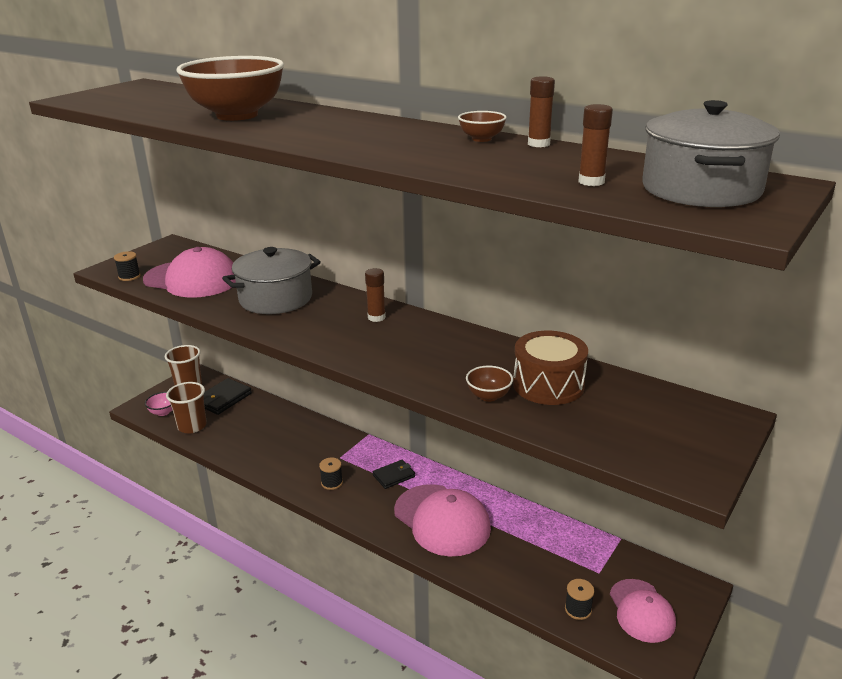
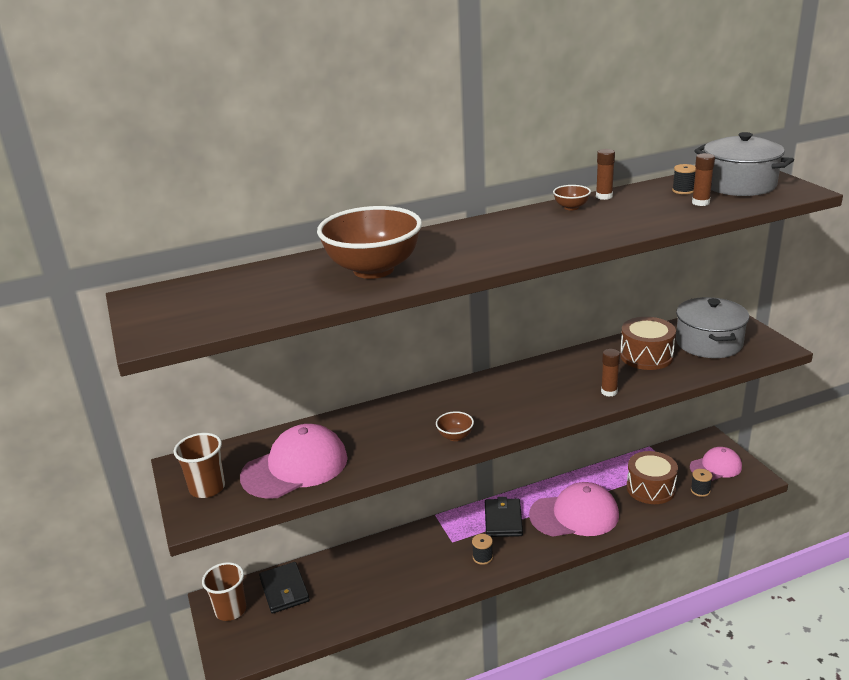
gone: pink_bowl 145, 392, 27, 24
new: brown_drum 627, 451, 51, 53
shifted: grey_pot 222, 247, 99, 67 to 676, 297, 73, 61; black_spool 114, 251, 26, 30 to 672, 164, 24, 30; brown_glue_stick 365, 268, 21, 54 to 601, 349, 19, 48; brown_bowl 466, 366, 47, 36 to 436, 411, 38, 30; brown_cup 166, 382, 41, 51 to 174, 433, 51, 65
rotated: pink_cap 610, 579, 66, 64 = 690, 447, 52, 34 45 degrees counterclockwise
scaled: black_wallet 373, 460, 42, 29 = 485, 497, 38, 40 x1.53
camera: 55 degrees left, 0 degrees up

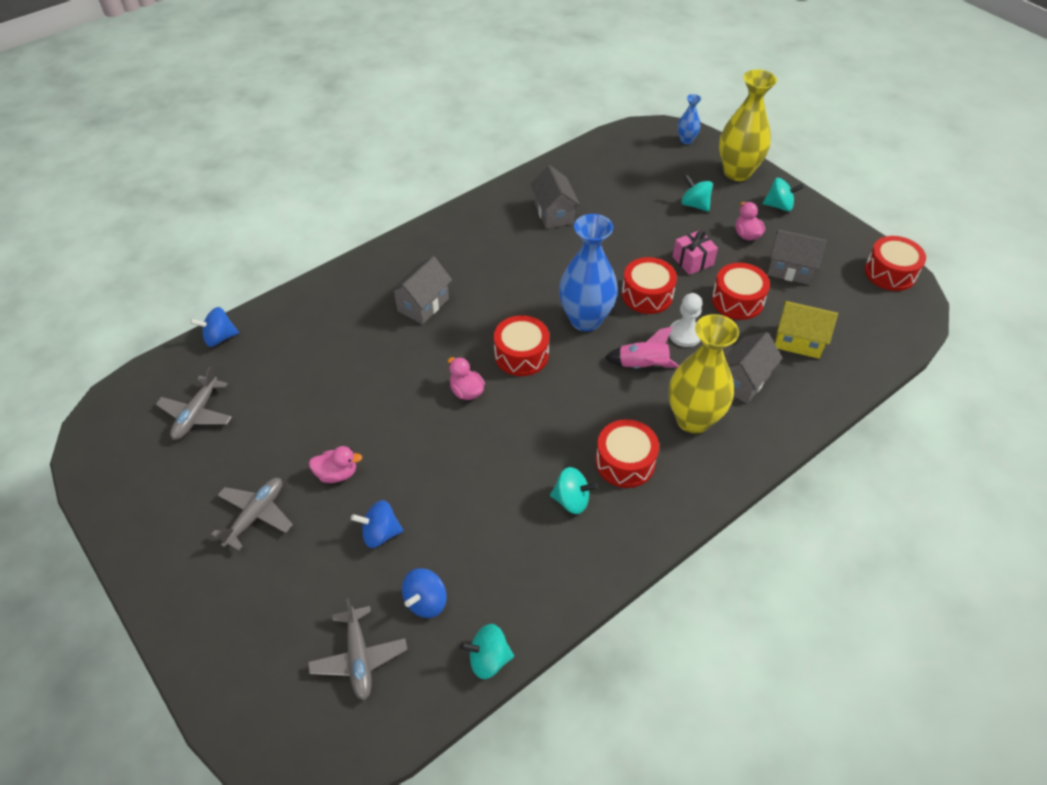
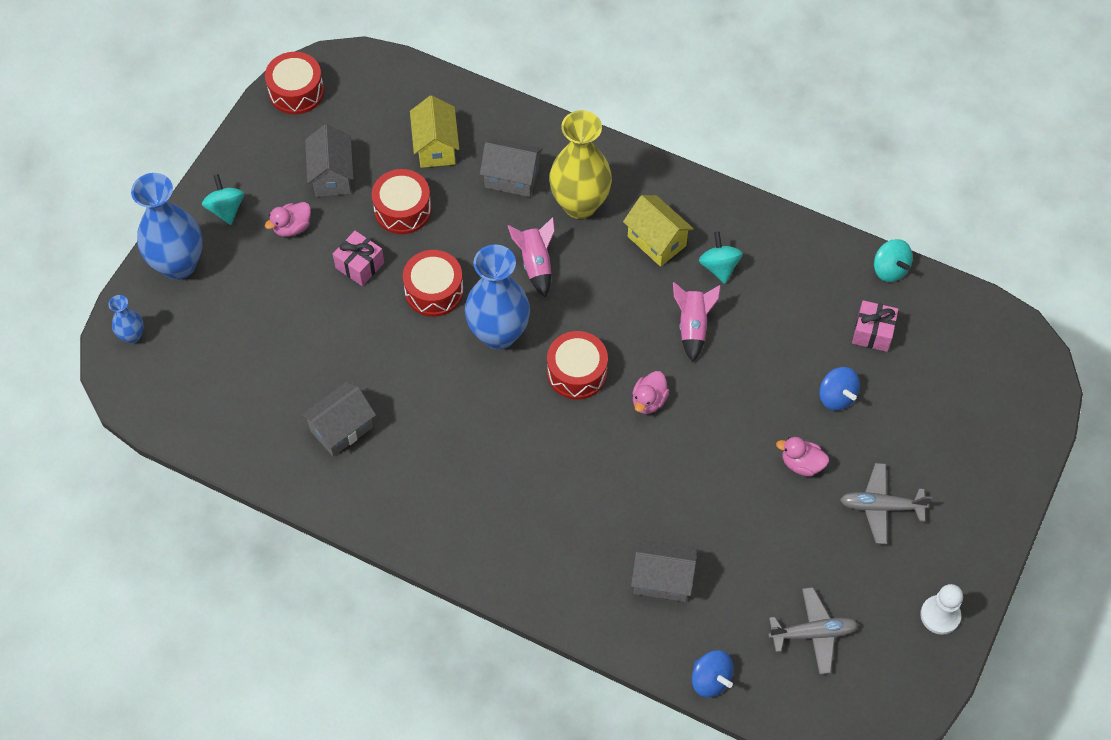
gone: turquoise_spinning_top 681, 175, 32, 37; grey_plane 308, 598, 99, 102
new: pink_rocket 673, 282, 48, 80
shifted: grey_house 389, 256, 63, 68 to 631, 539, 66, 63; white_pawn 669, 293, 33, 54 to 920, 584, 43, 51
swapped: red_drum 595, 419, 64, 69 to yellow_house 623, 195, 71, 72; blue_spinning_top 402, 568, 45, 50 to pink_gift 852, 300, 47, 52
repainted: yellow_vase 719, 69, 58, 112 to blue_vase 131, 173, 72, 107
rotated: pink_duck 309, 446, 53, 37 = 776, 437, 53, 40 45 degrees counterclockwise
camera: 115 degrees left, 10 degrees up

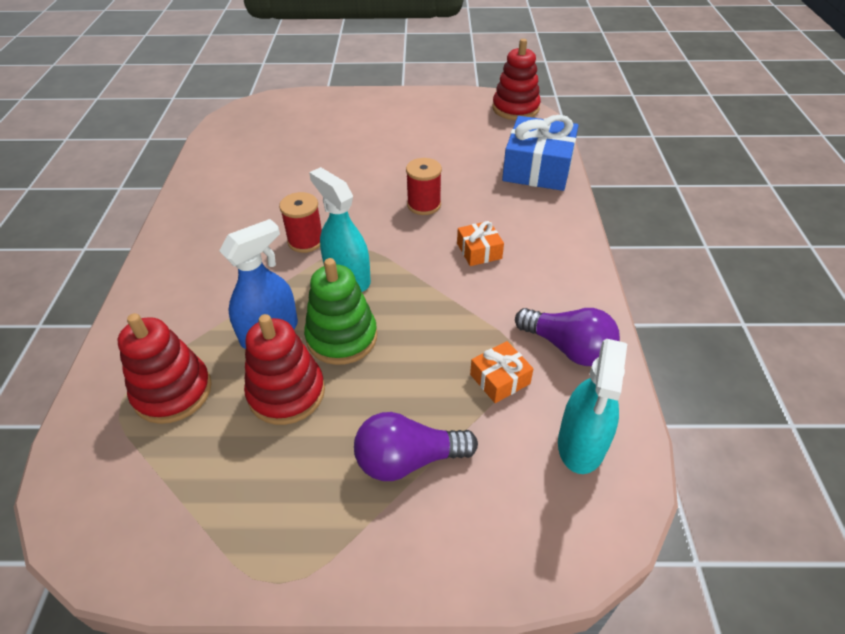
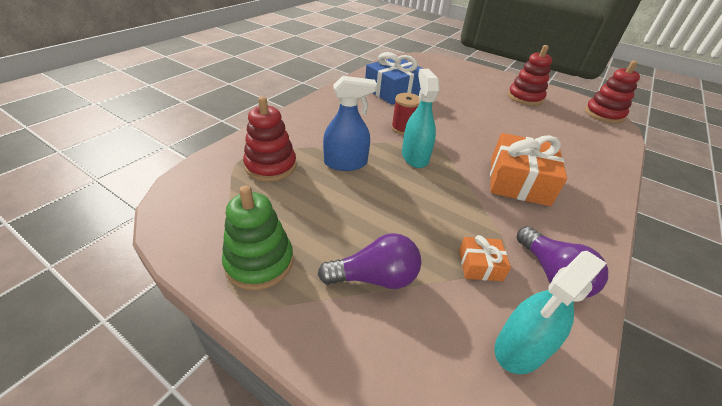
gone: red_spool 406, 158, 36, 57
shifted: blue_gift 502, 115, 77, 76 to 365, 52, 59, 53; green_stacking_toy 304, 258, 73, 107 to 222, 185, 72, 105; red_stacking_toy 244, 314, 81, 111 to 508, 45, 44, 61
rotated: purple_light_bulb 354, 412, 124, 69 = 318, 233, 103, 56 150 degrees clockwise
scaled: orange_gift 457, 221, 47, 45 = 490, 133, 77, 73 x2.04
camera: 30 degrees right, 5 degrees down

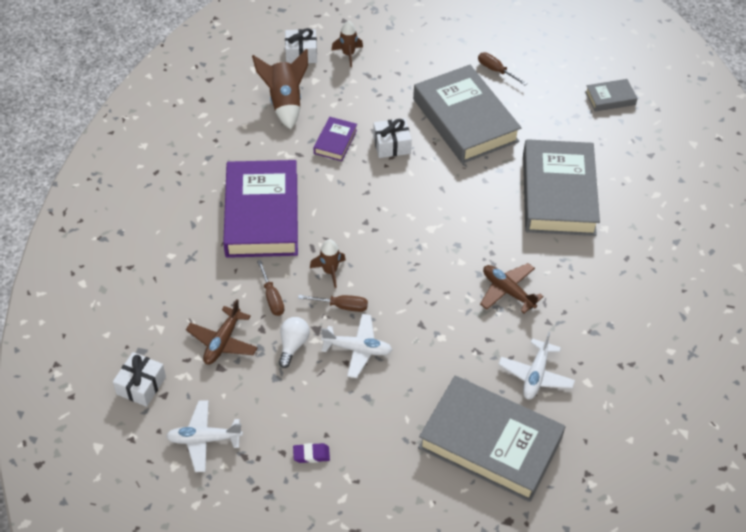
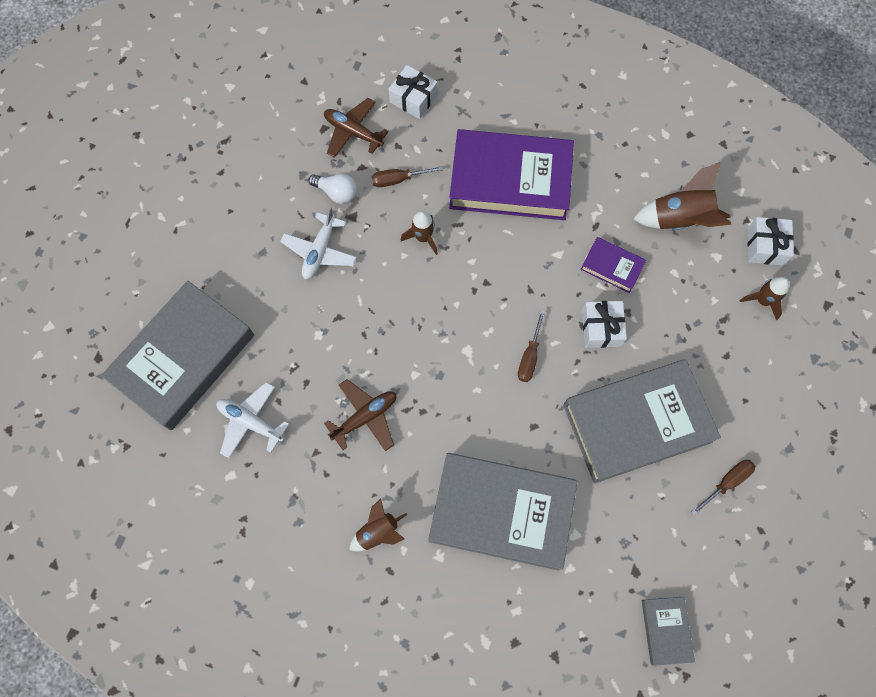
gone: white_plane 166, 400, 77, 72; purple_eraser 293, 443, 37, 20
new: brown_rocket 349, 499, 58, 53
shifted: brown_screwdriver 298, 295, 70, 17 to 518, 310, 27, 72; white_gift 113, 352, 53, 55 to 389, 65, 48, 54
camera: 100 degrees right, 20 degrees up

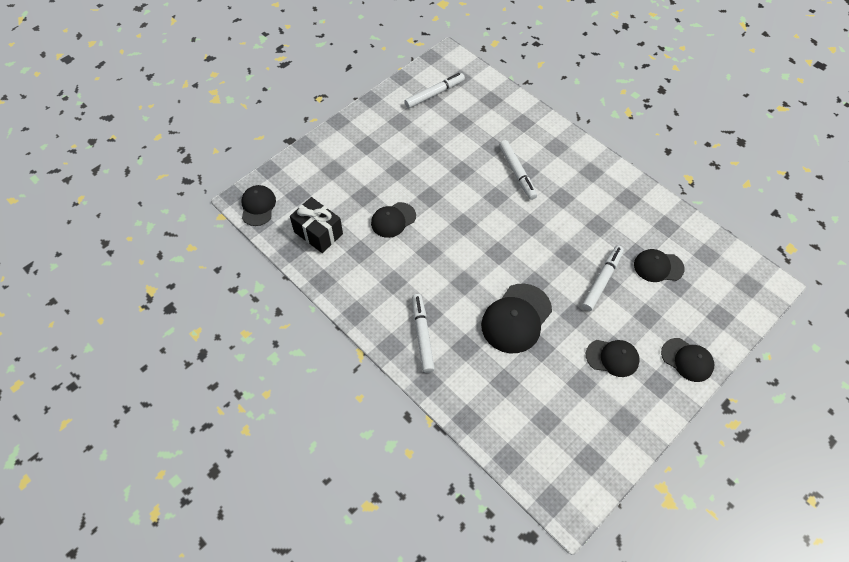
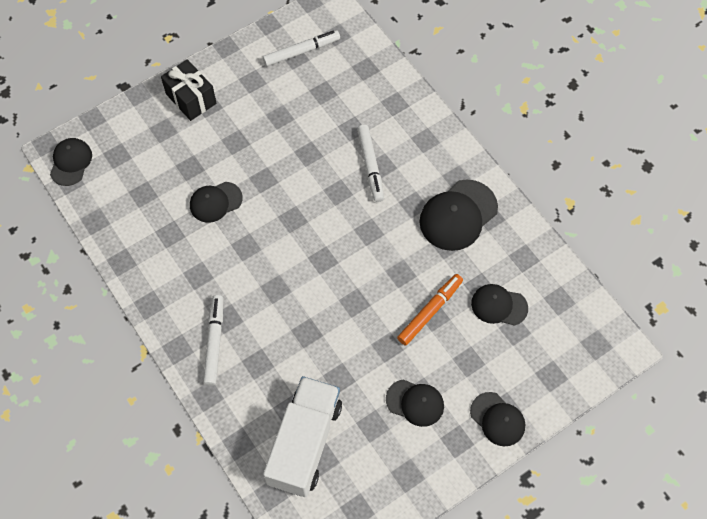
new: white_truck 263, 376, 79, 121
shifted: black_gift 290, 197, 53, 56 to 161, 59, 56, 62; black_cap 481, 284, 71, 69 to 419, 179, 79, 72
repainted: white_marker 582, 246, 42, 65 to orange_marker 397, 274, 66, 72
camera: 10 degrees right, 5 degrees up

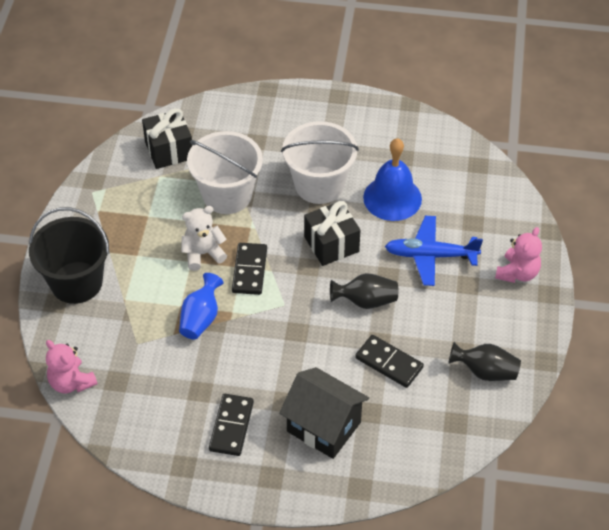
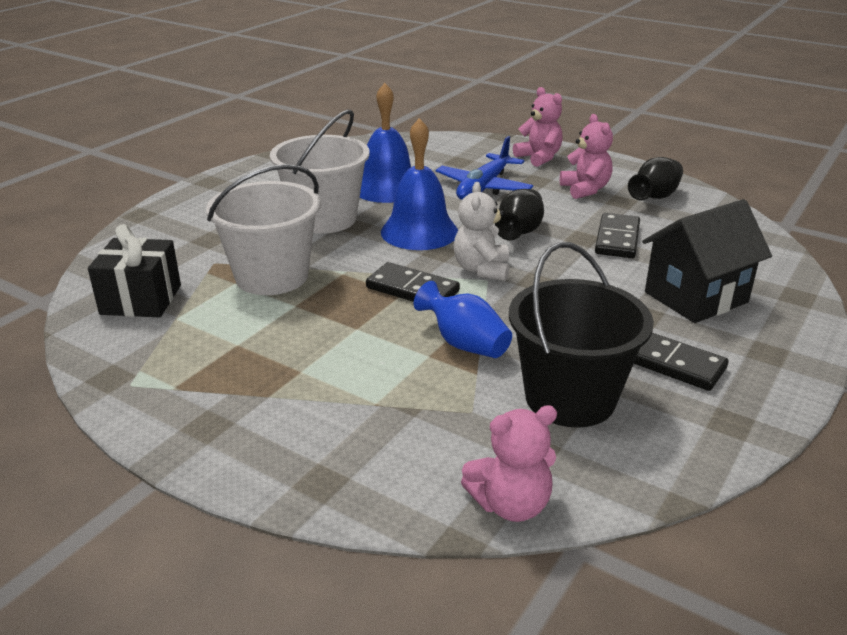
new: pink_teddy_bear 560, 114, 53, 85
shifted: white_teddy_bear 181, 206, 46, 65 to 454, 182, 55, 99; black_bucket 29, 207, 81, 97 to 509, 242, 145, 186
swapped: black_gift 304, 201, 56, 65 to blue_bell 381, 118, 77, 132
rotated: black_domino 355, 335, 69, 53 = 595, 213, 45, 45 45 degrees counterclockwise
camera: 65 degrees left, 20 degrees down

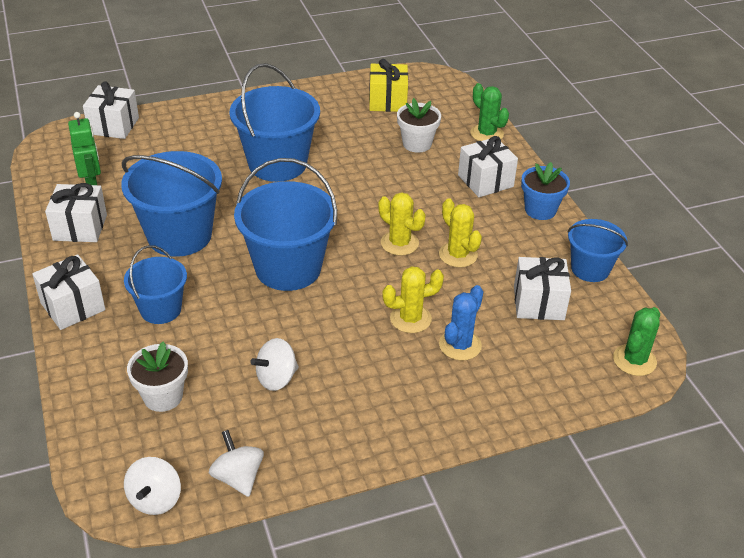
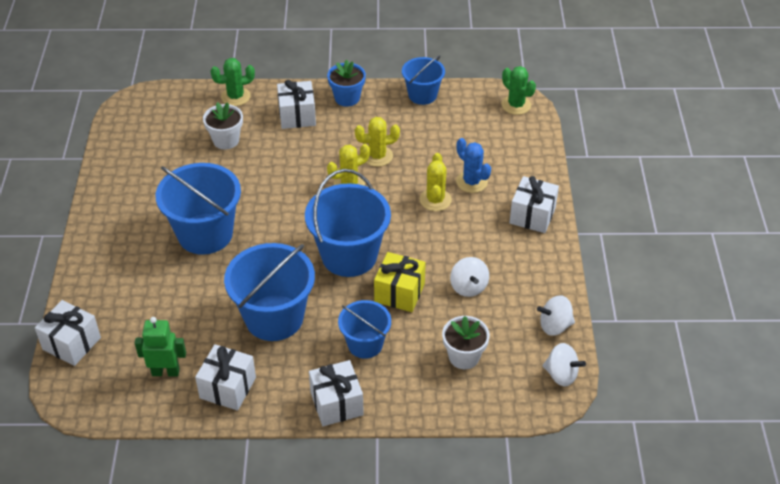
shifted: yellow_gift 369, 59, 39, 53 to 374, 252, 52, 60; white_gift 514, 257, 57, 63 to 509, 176, 50, 57
camera: 70 degrees left, 5 degrees up

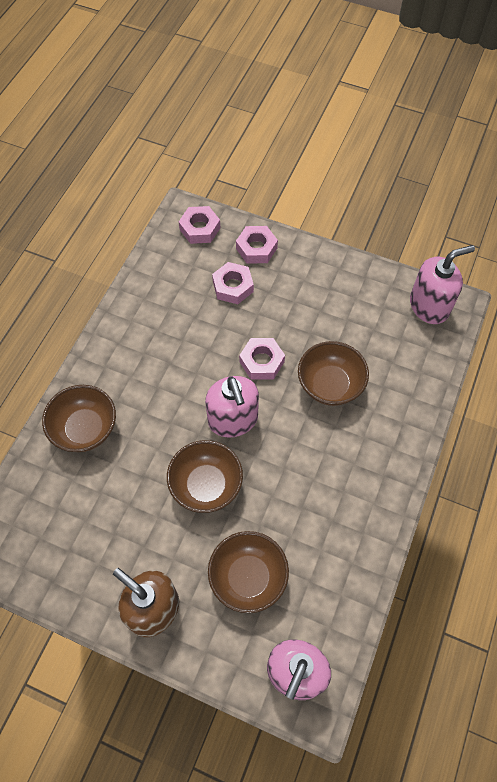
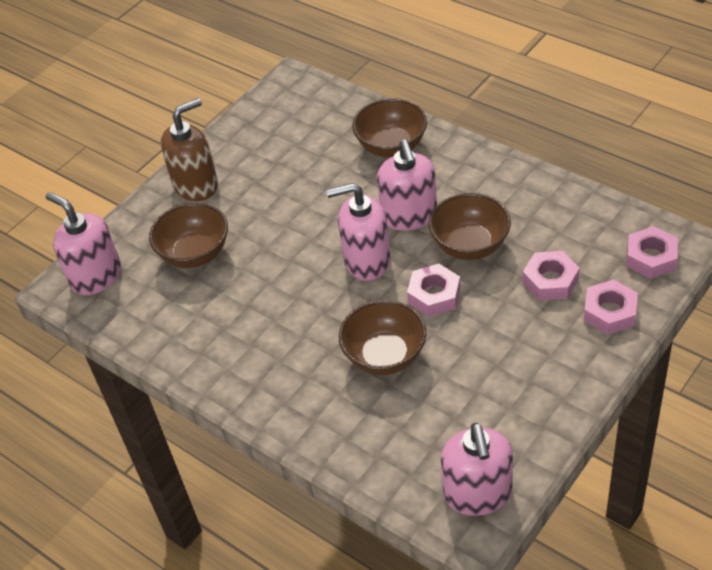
new: pink_soap_dispenser 377, 140, 60, 91
shifted: brown_bowl 167, 440, 76, 73 to 429, 193, 82, 67
camera: 110 degrees right, 15 degrees down

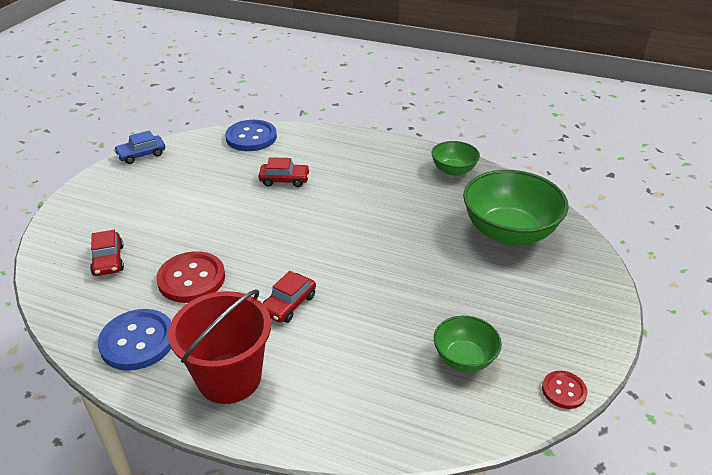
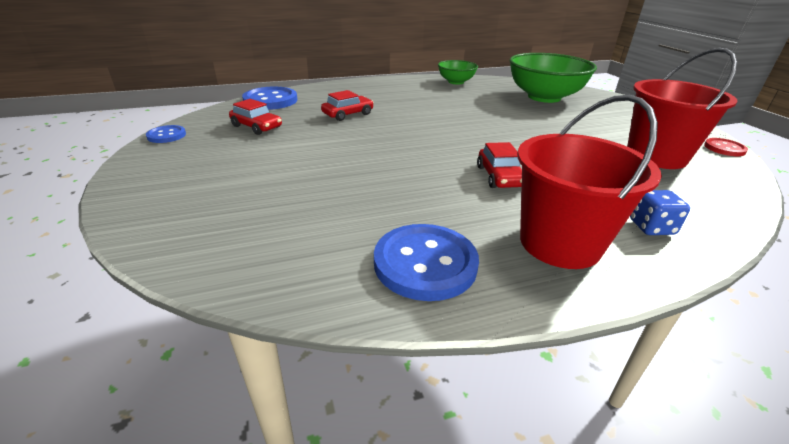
gone: red_button 156, 251, 69, 52
new: blue_dice 630, 190, 60, 45
shifted: red_car 90, 230, 34, 46 to 229, 99, 53, 36
swapped: blue_car 114, 130, 51, 34 to blue_button 146, 125, 40, 18; green_bowl 434, 316, 68, 56 to red_bucket 627, 48, 111, 121
camera: 40 degrees left, 5 degrees down

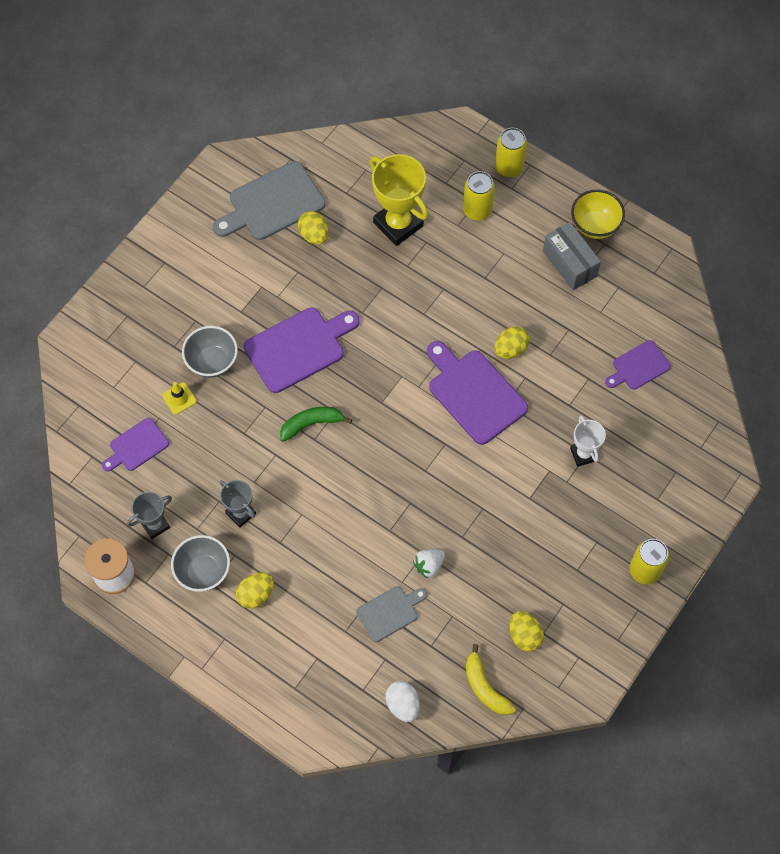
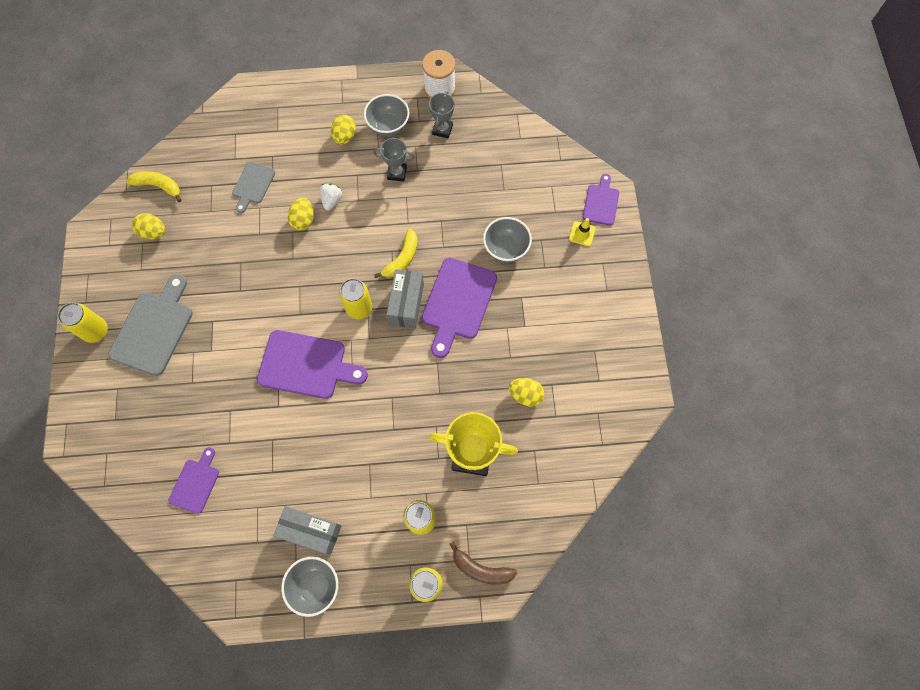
gone: white_trophy 570, 415, 36, 52; white_egg 385, 681, 35, 41
new: grey_box 386, 269, 38, 60; yellow_can 339, 278, 33, 41; brown_banana 450, 542, 67, 43
shifted: grey_cutting_board 213, 161, 113, 79 to 108, 274, 85, 102; yellow_egg 494, 326, 35, 33 to 288, 198, 26, 33; yellow_traffic_cone 162, 382, 35, 32 to 569, 218, 27, 28; purple_cutting_board 102, 418, 67, 53 to 583, 174, 36, 52; white_strawberry 413, 549, 32, 30 to 319, 184, 23, 26
repainted: yellow_bowl 571, 190, 54, 49 to grey_bowl 281, 557, 57, 60; green_banana 280, 407, 72, 35 to yellow_banana 374, 229, 44, 49
camera: 140 degrees right, 5 degrees up

